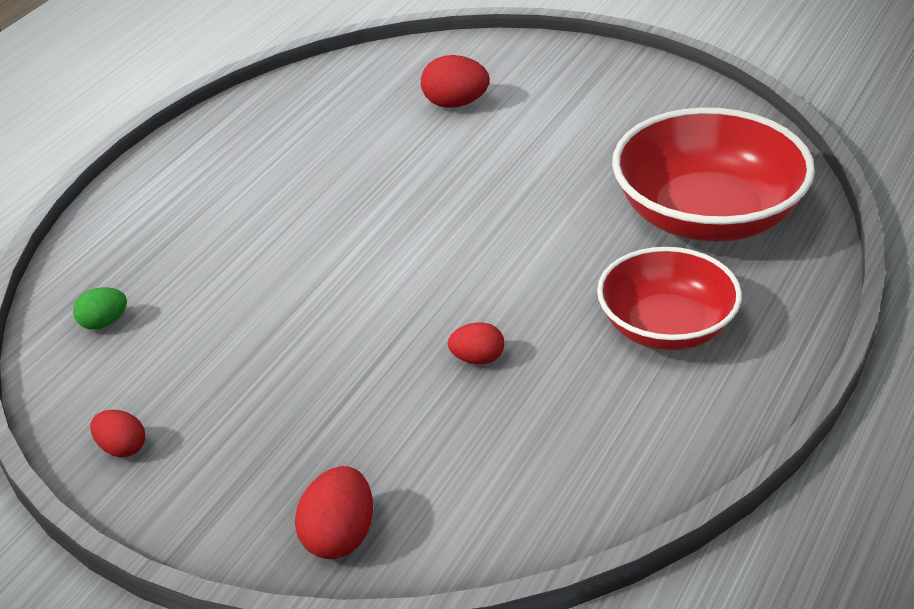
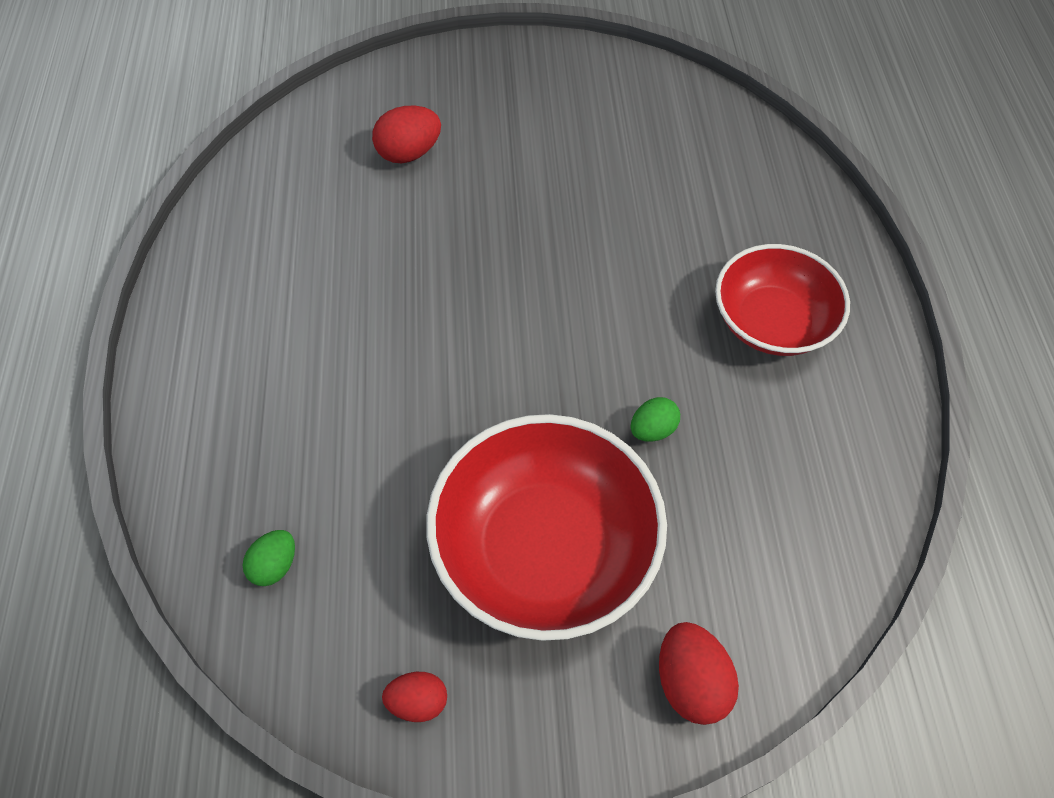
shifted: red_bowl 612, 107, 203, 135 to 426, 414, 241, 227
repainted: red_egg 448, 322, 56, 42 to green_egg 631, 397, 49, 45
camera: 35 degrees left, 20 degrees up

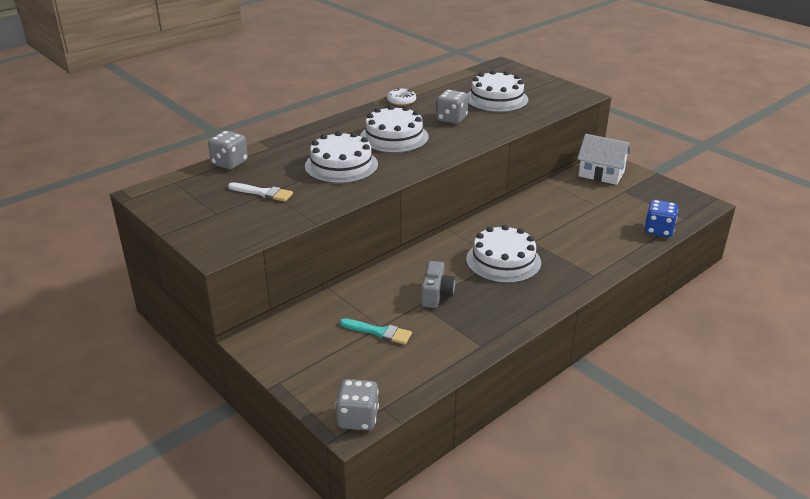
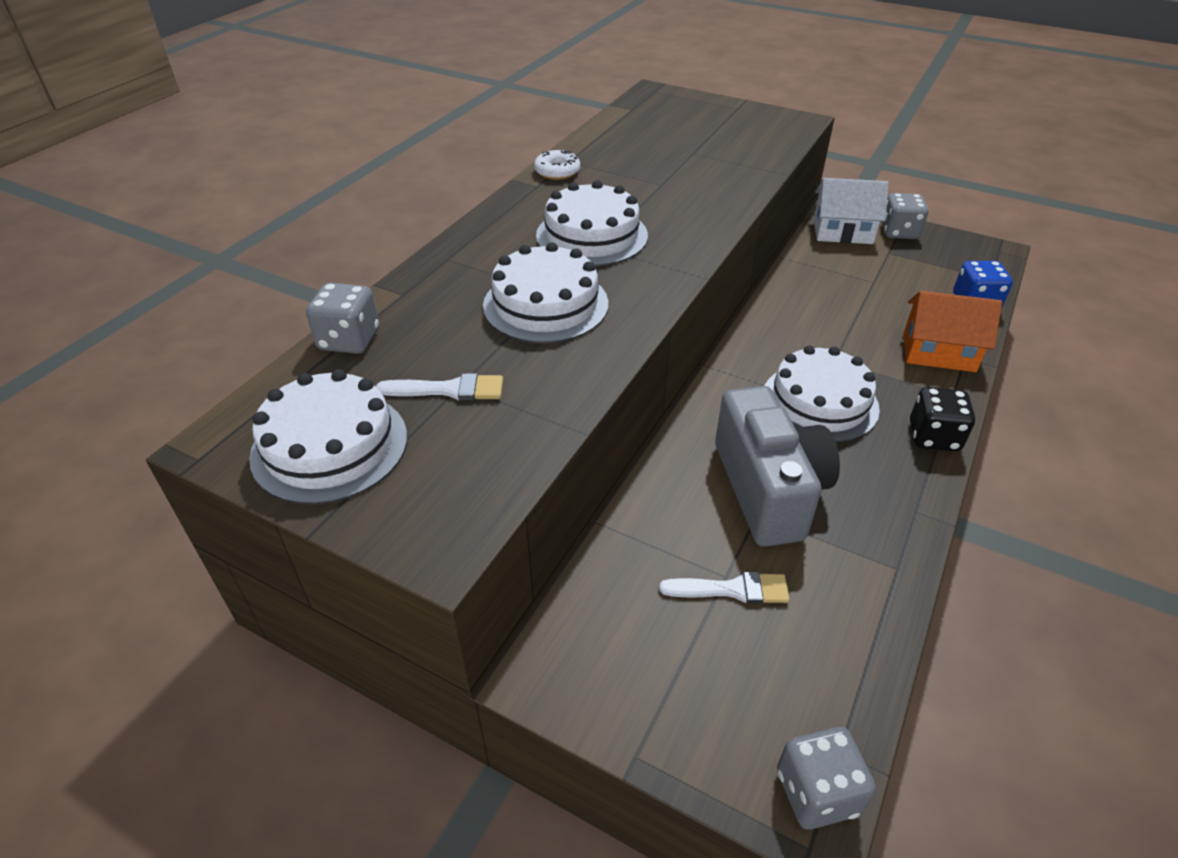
new: orange_house 903, 291, 99, 81; black_dice 910, 387, 65, 64
shifted: white_cake 467, 70, 61, 42 to 249, 369, 158, 135; grey_dice 436, 90, 32, 34 to 881, 193, 48, 46
repainted: turquoise_brush 340, 318, 72, 26 to white_brush 659, 572, 131, 32
scaled: grey_camera 421, 261, 34, 47 = 715, 386, 125, 161 x1.91
camera: 20 degrees left, 10 degrees up

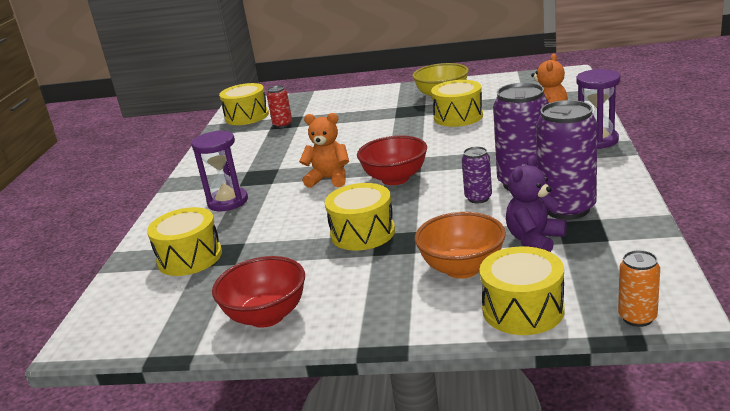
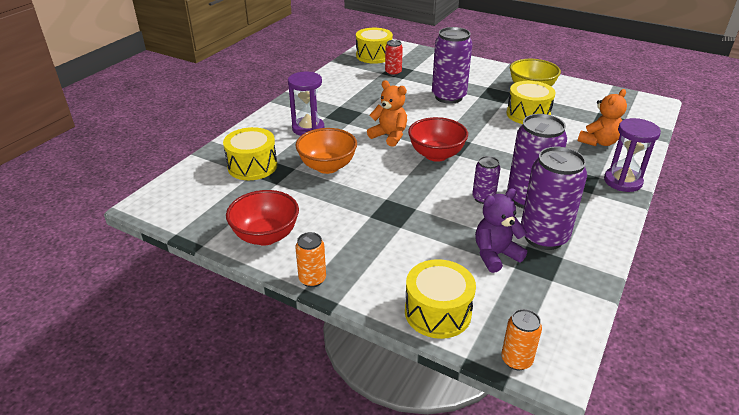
gone: yellow_drum 325, 183, 70, 68
new: purple_can 432, 27, 41, 77; orange_can 295, 232, 31, 55
shifted: orange_bowl 415, 212, 91, 67 to 295, 128, 62, 46
camera: 20 degrees right, 10 degrees up

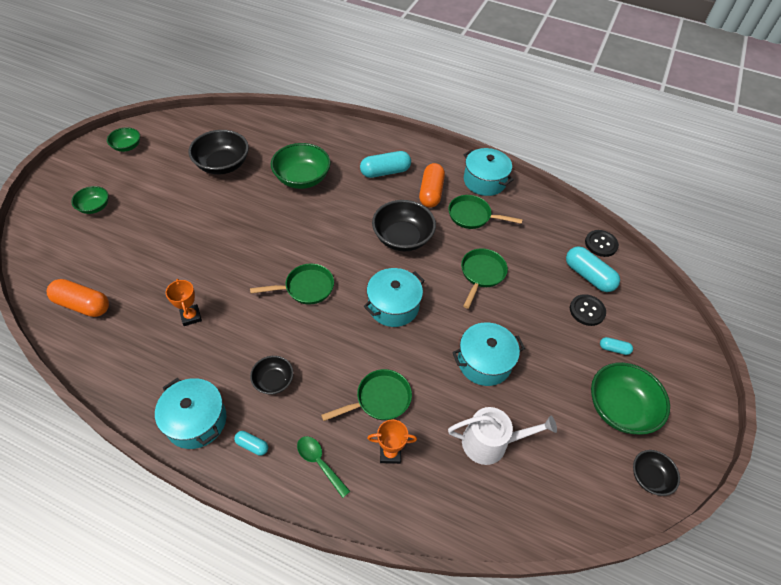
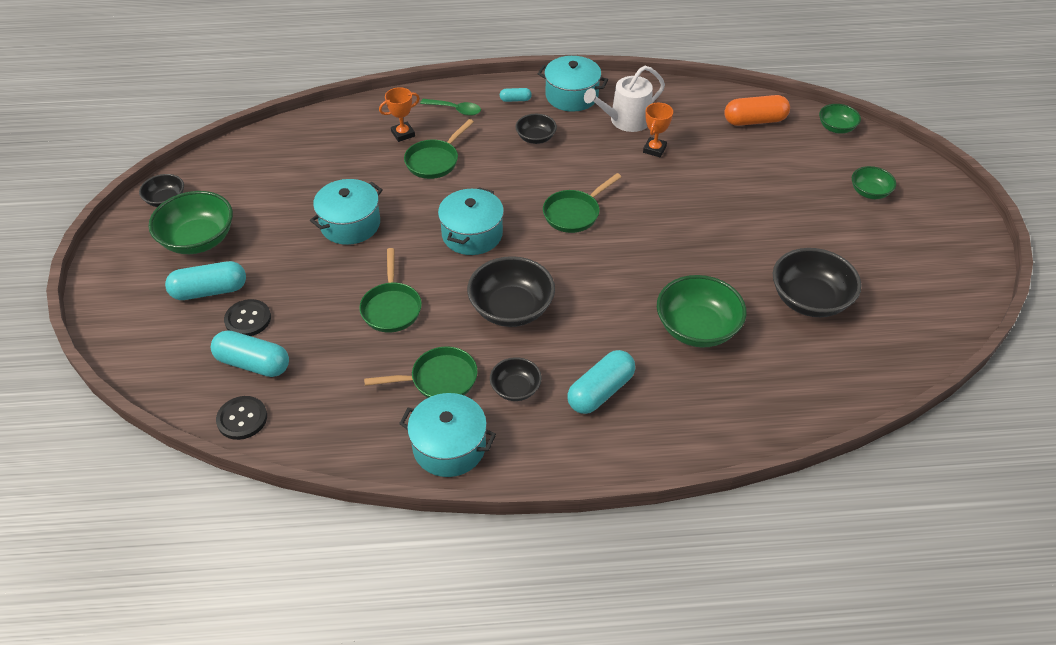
shifted: green_bowl 107, 127, 33, 25 to 819, 104, 42, 30; white_watering_can 448, 407, 109, 58 to 584, 66, 81, 66
swapped: orange_capsule 419, 163, 26, 45 to black_bowl 490, 357, 52, 44
rotated: orange_trophy 166, 279, 36, 47 = 643, 103, 30, 54 75 degrees clockwise
scaled: turquoise_capsule 600, 337, 33, 18 = 165, 261, 81, 39 x2.01
camera: 155 degrees right, 5 degrees down

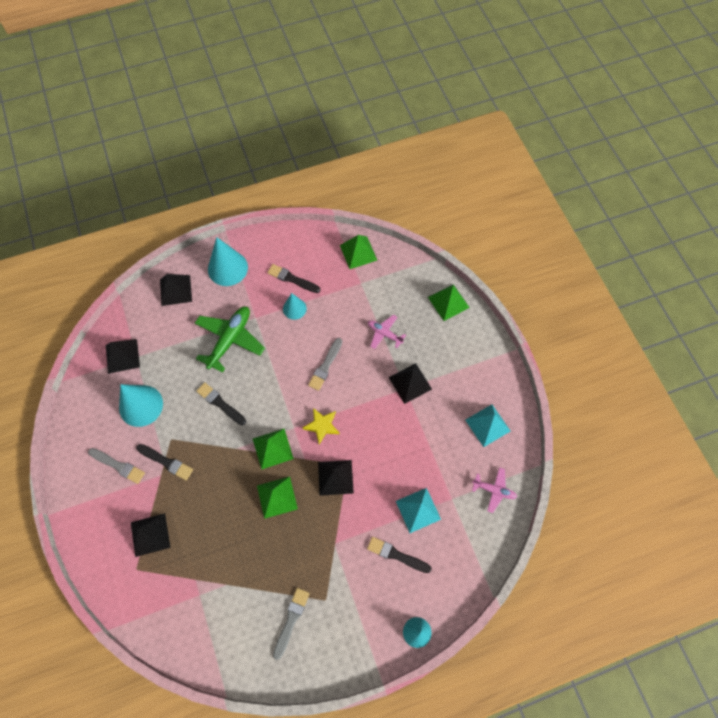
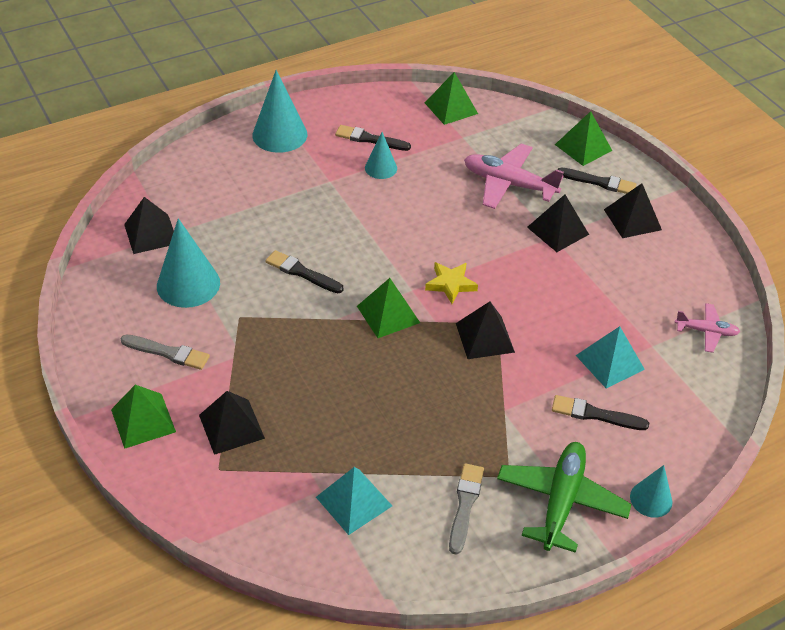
gone: grey_brush 308, 338, 35, 53
shifted: black_pyramid 160, 274, 32, 32 to 604, 183, 58, 55; green_plane 195, 306, 70, 67 to 497, 442, 135, 111; turquoise_pyramid 466, 404, 44, 43 to 316, 467, 76, 68; black_brush 136, 444, 57, 36 to 557, 168, 79, 26; green_pyramid 257, 477, 41, 42 to 111, 385, 65, 64
scaled: pink_plane 368, 315, 38, 34 = 464, 143, 100, 66 x1.80
camera: 10 degrees left, 20 degrees down

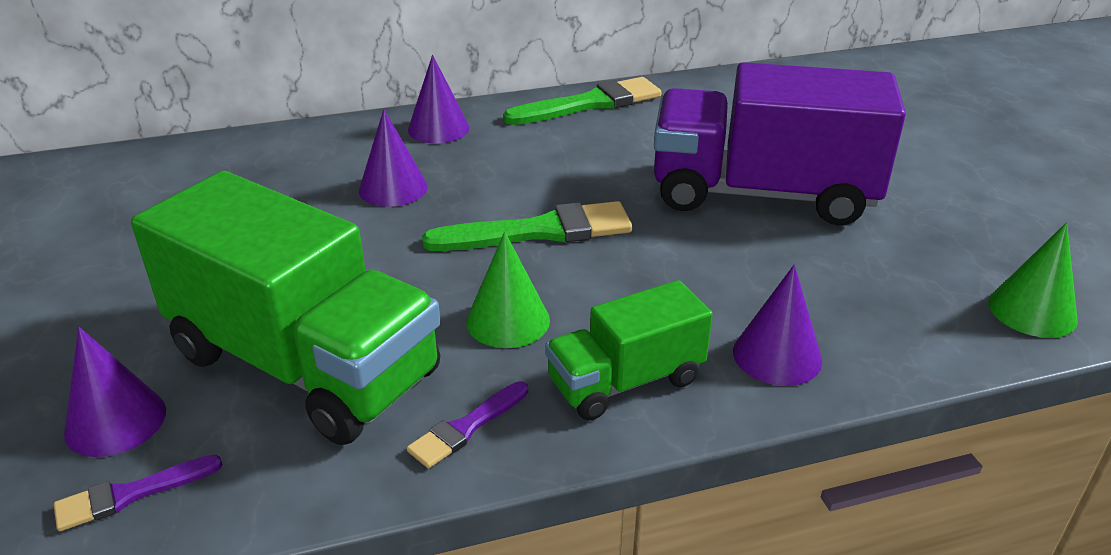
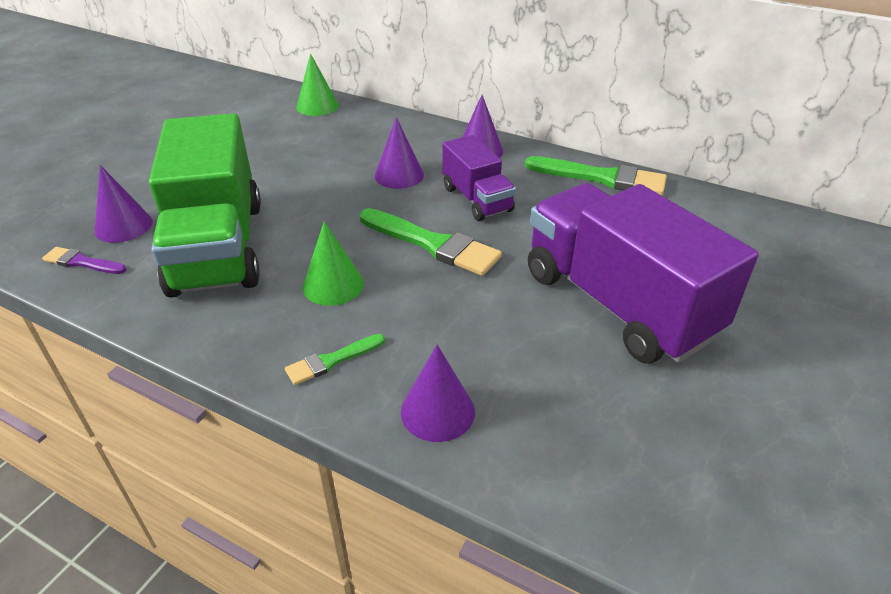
gone: purple_brush 407, 381, 121, 87
new: purple_truck 442, 135, 74, 86
shifted: green_cone 988, 222, 90, 116 to 296, 53, 43, 63
swapped: green_truck 545, 280, 168, 141 to green_brush 285, 334, 100, 51
camera: 45 degrees right, 5 degrees up

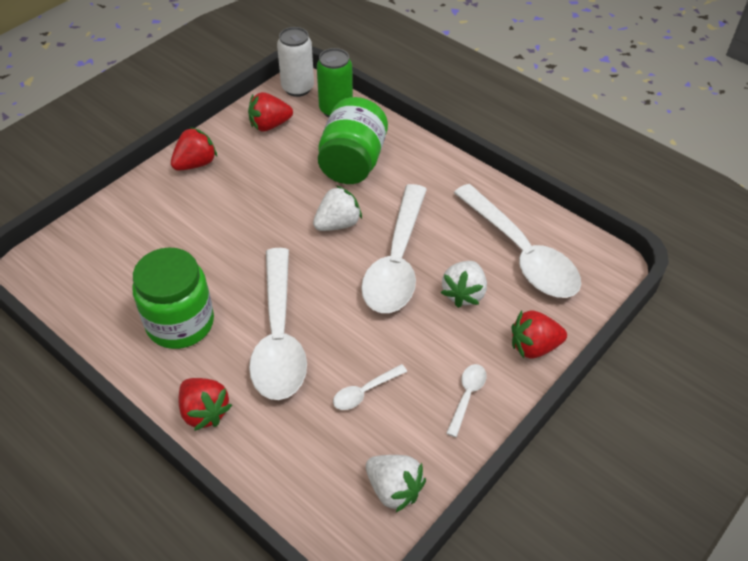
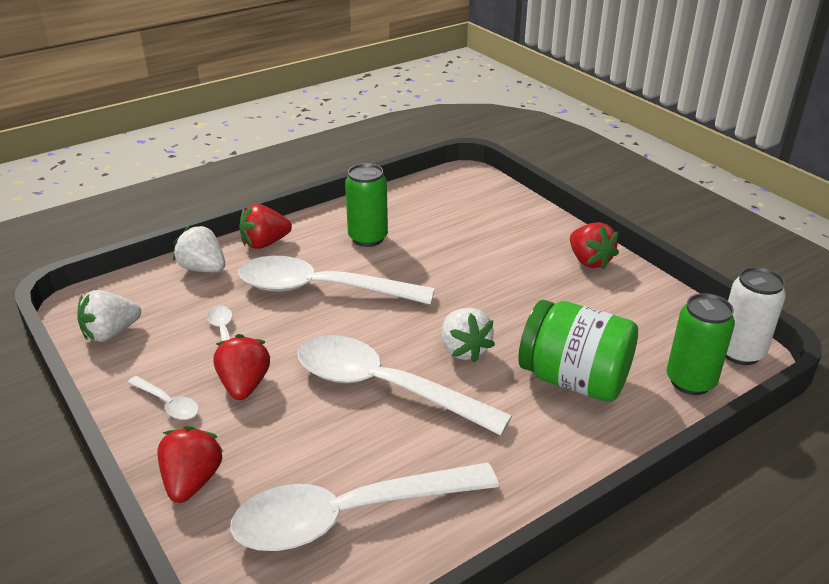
shifted: red_strawberry 248, 92, 45, 40 to 214, 334, 56, 66; white_strawberry 441, 261, 46, 47 to 173, 225, 52, 47
swapped: green_jar 132, 247, 82, 102 to green_can 345, 163, 43, 84
camera: 105 degrees right, 15 degrees down

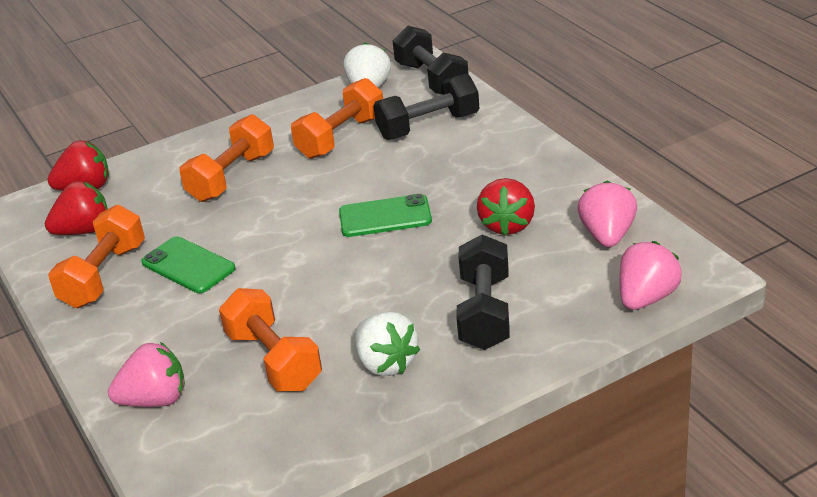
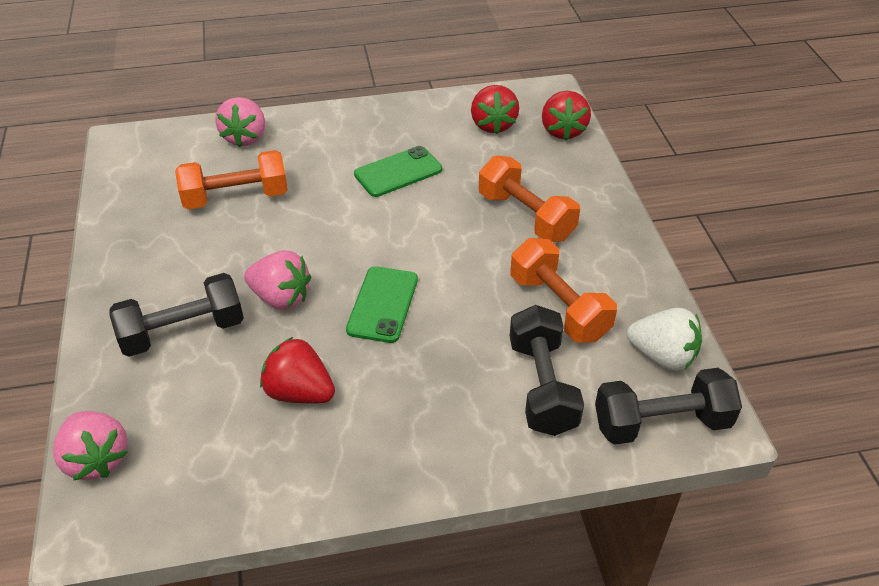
gone: orange_dumbbell 48, 205, 97, 103; white_strawberry 355, 312, 65, 64
shifted: pink_strawberry 578, 181, 59, 66 to 244, 250, 67, 60
rotated: black_dumbbell 456, 234, 54, 116 = 109, 273, 135, 84 45 degrees counterclockwise
camera: 105 degrees right, 10 degrees up

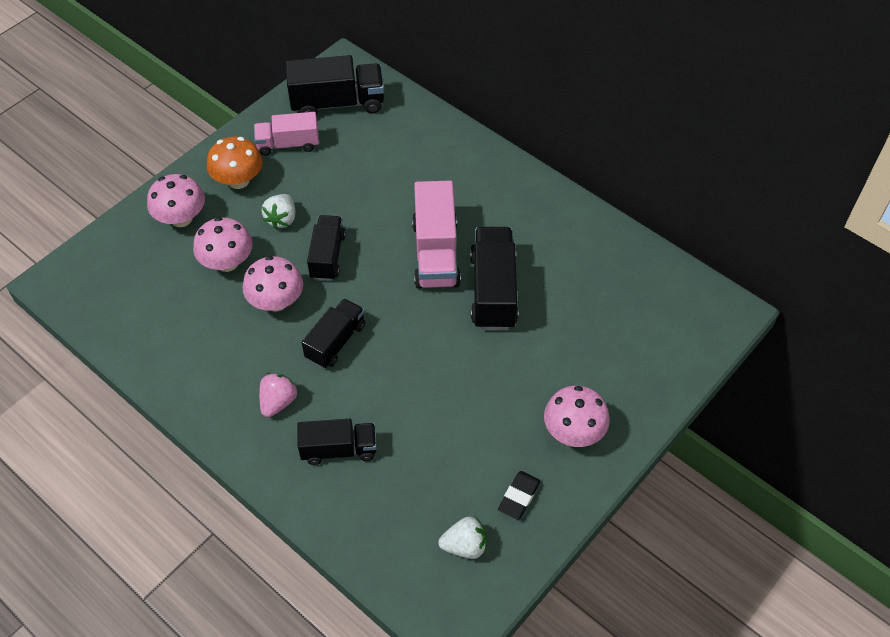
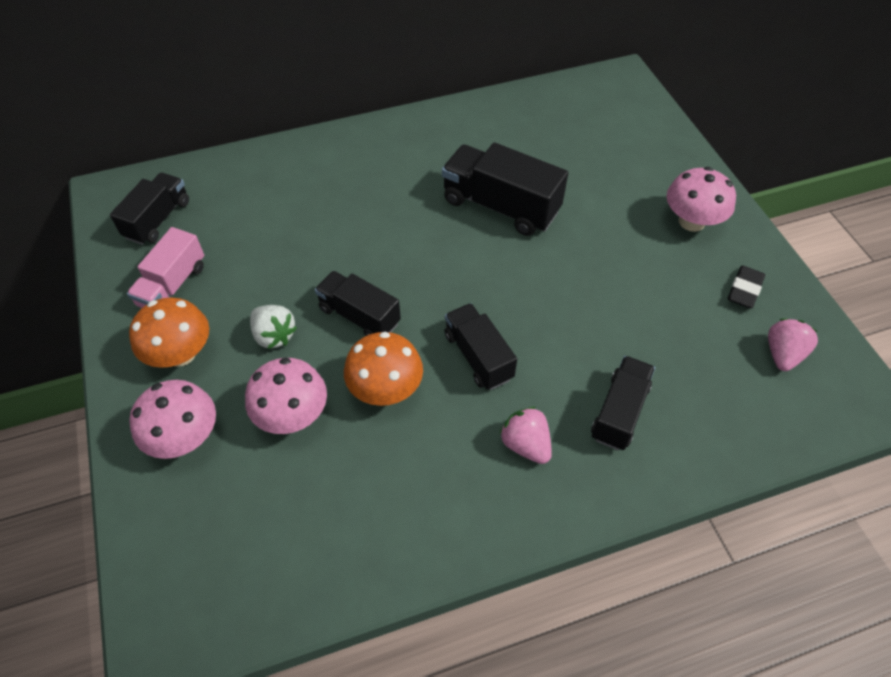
gone: pink_truck 412, 180, 49, 109
repainted: pink_mushroom 243, 256, 60, 55 to orange_mushroom 344, 332, 79, 74; white_strawberry 438, 517, 49, 42 to pink_strawberry 768, 318, 50, 53
rotated: black_eraser 498, 471, 43, 49 = 728, 265, 37, 44 60 degrees clockwise
scaled: black_truck 286, 55, 98, 60 = 110, 172, 79, 73 x0.65
camera: 60 degrees left, 0 degrees up

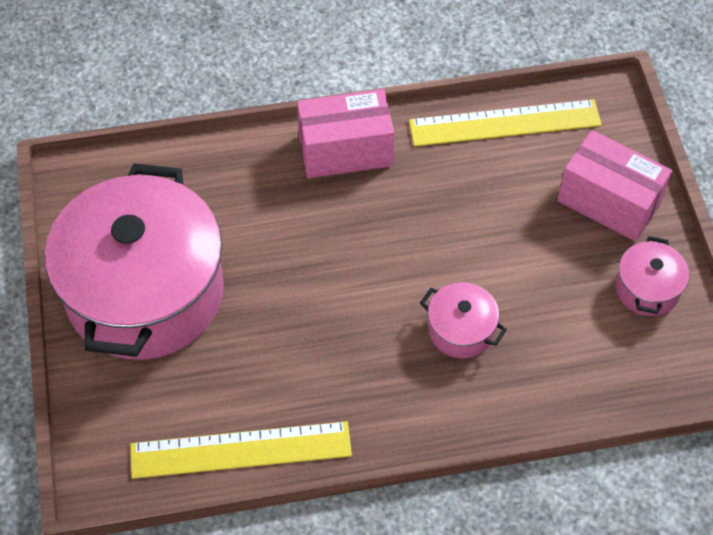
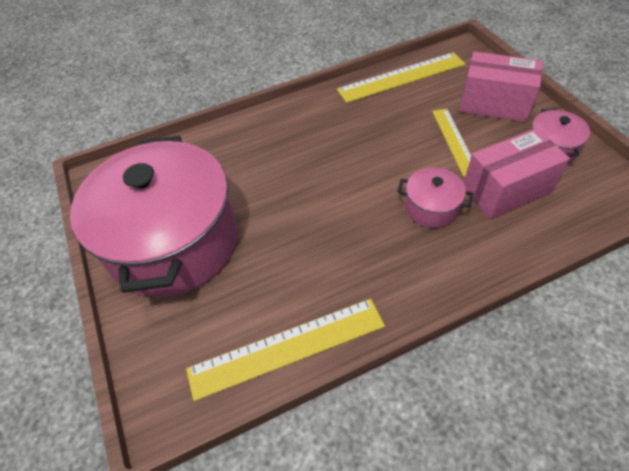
new: yellow_ruler 432, 109, 39, 68
shifted: pink_box 297, 89, 97, 89 to 464, 128, 106, 91
camera: 10 degrees left, 5 degrees down

